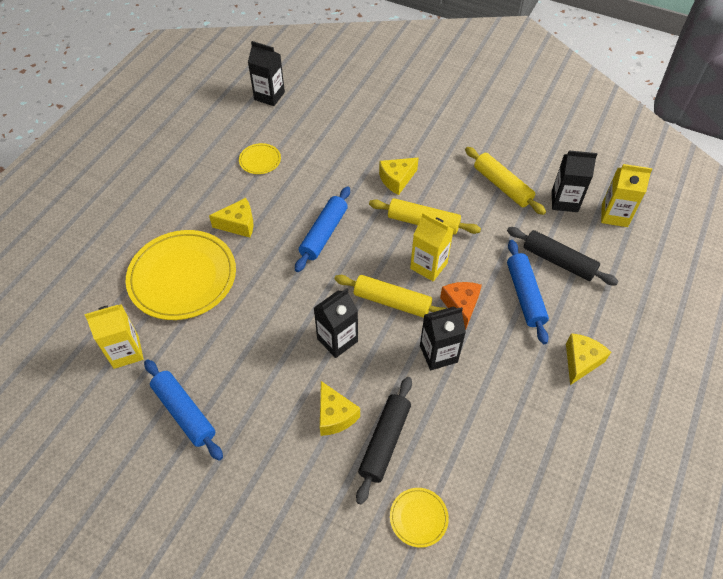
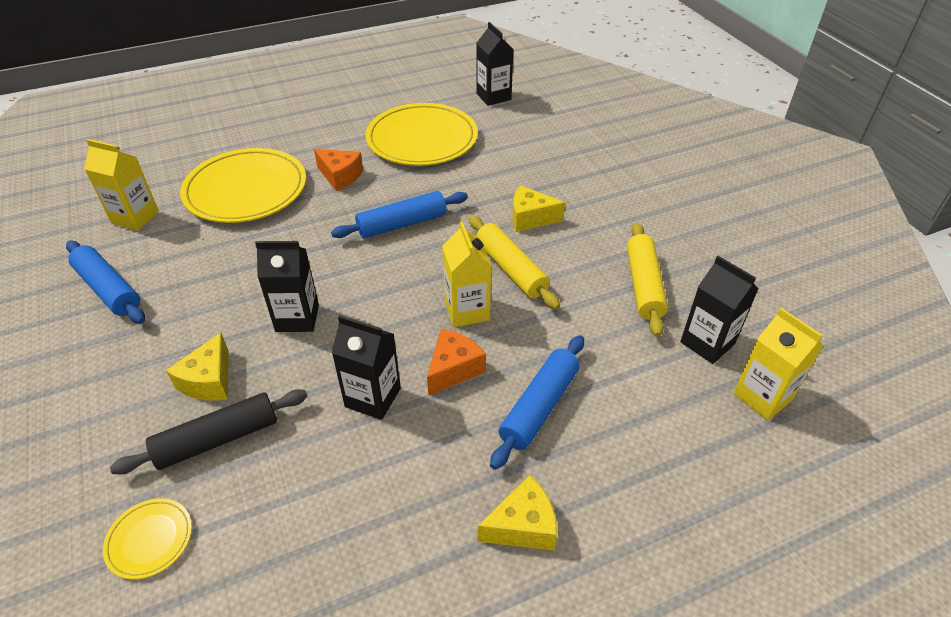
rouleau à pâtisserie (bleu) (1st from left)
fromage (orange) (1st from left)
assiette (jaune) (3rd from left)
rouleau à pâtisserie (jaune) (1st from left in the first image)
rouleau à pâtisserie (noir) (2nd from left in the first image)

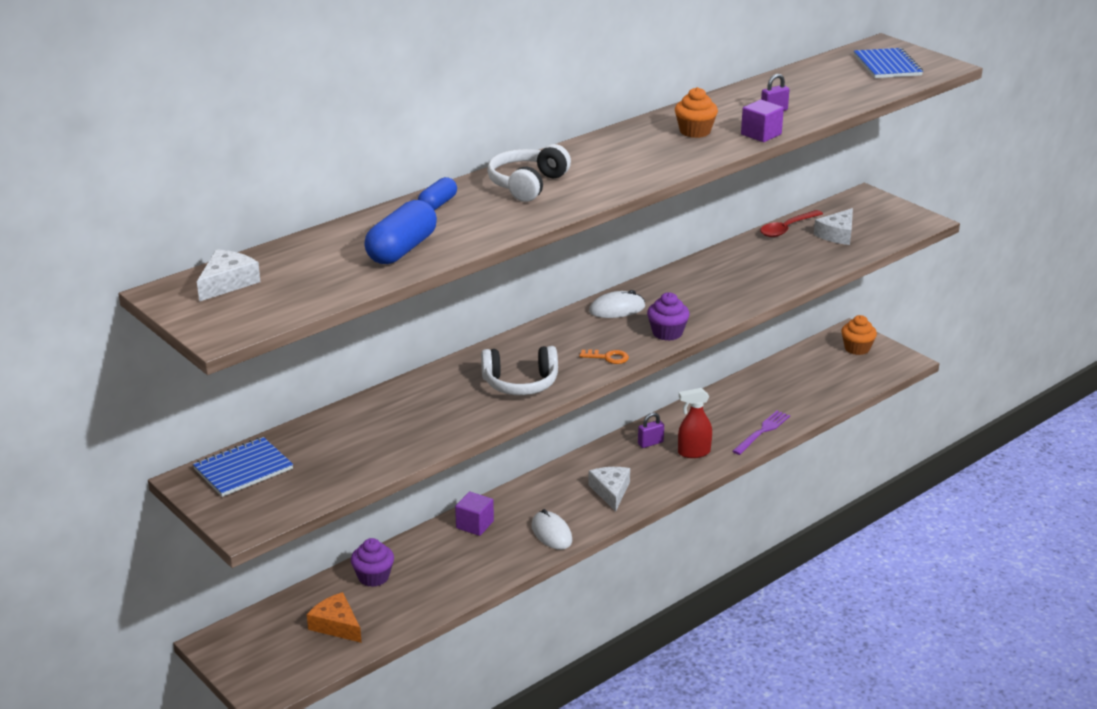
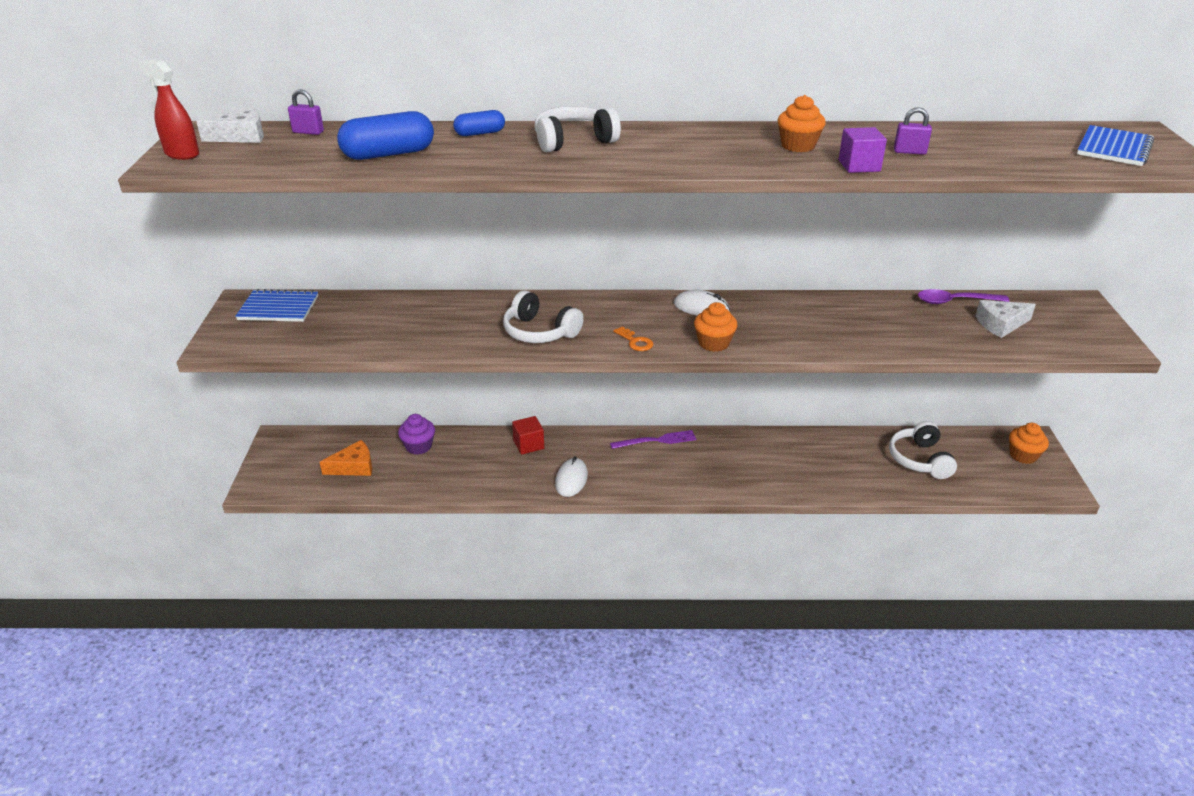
fromage (orange)
cube (rouge)
fromage (blanc) (2nd from left in the first image)
cadenas (violet) (1st from left)
muffin (orange) (1st from left)
vaporisateur (rouge)
fourchette (violet)
cuillère (violet)
casque audio (blanc) (3rd from left)

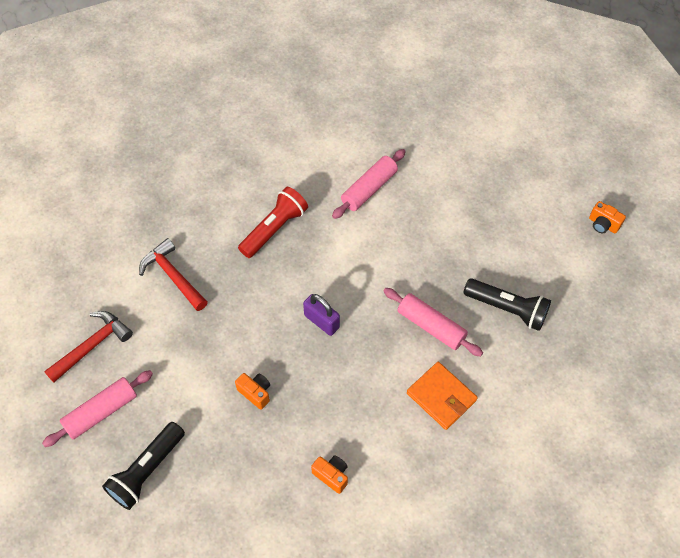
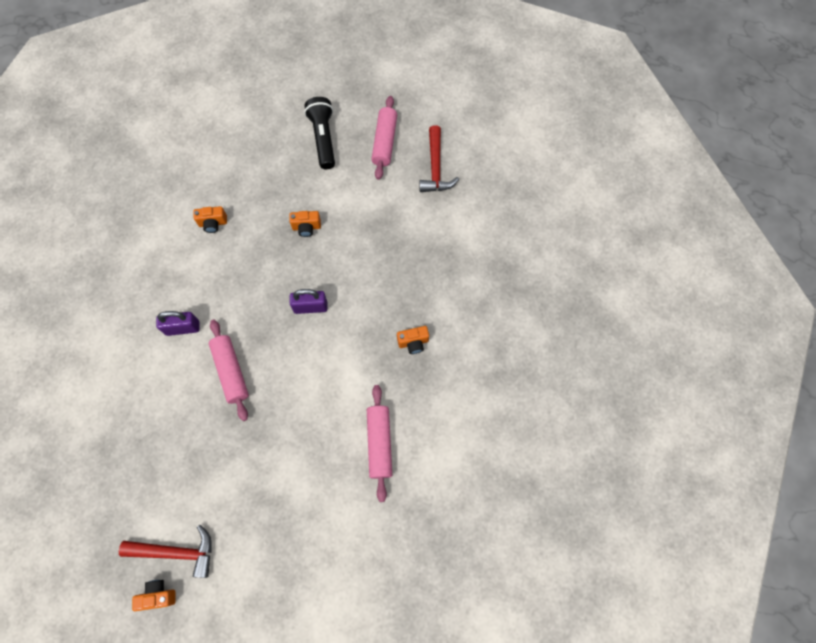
marteau (rouge) (1st from left)
appareil photo (orange) (4th from left)
rouleau à pâtisserie (rose) (1st from left)
cadenas (violet) (1st from left)
lampe de poche (noir) (2nd from left in the first image)

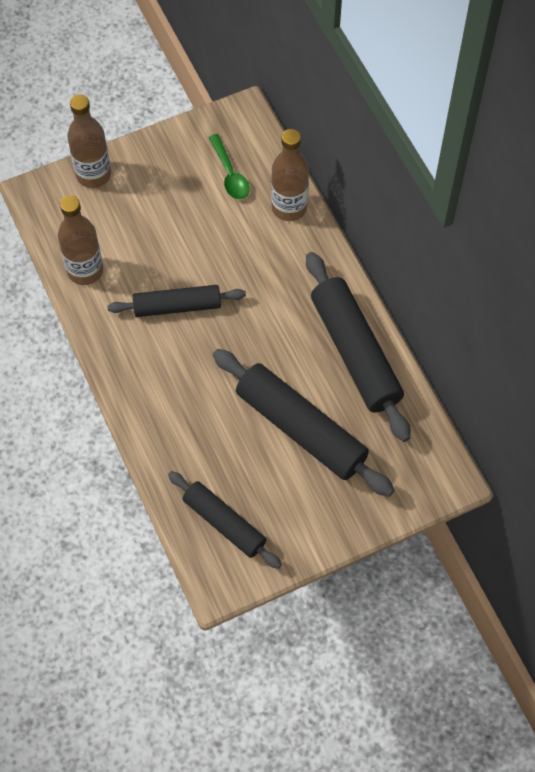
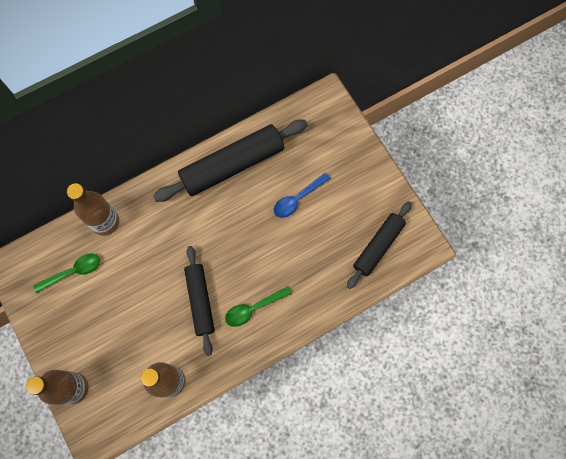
cuillère (bleu)
cuillère (vert) (2nd from left)

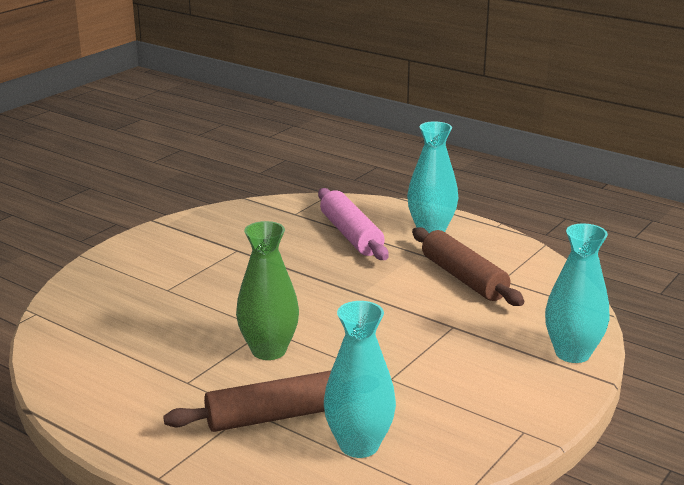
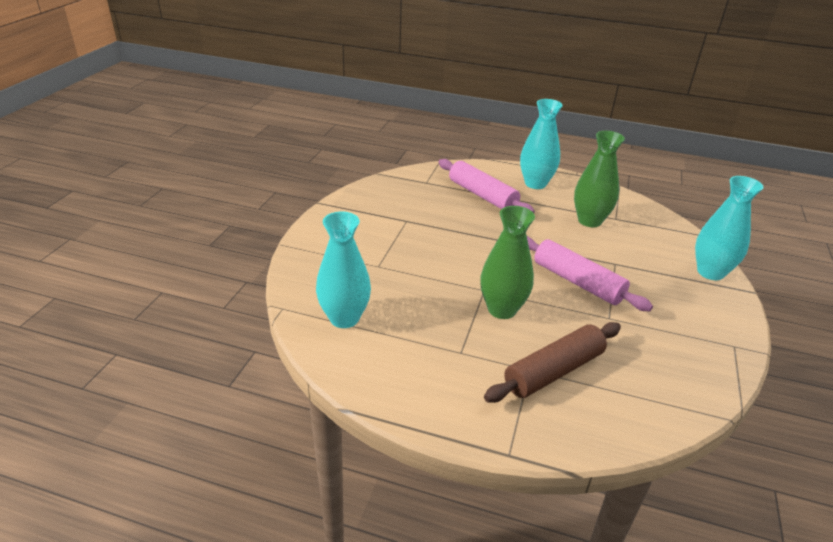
vase (turquoise) (1st from left)
vase (vert) (2nd from left)
rouleau à pâtisserie (rose) (2nd from left)

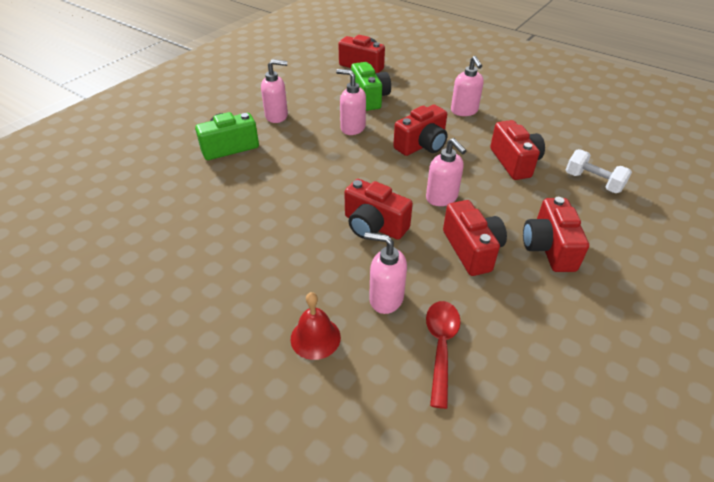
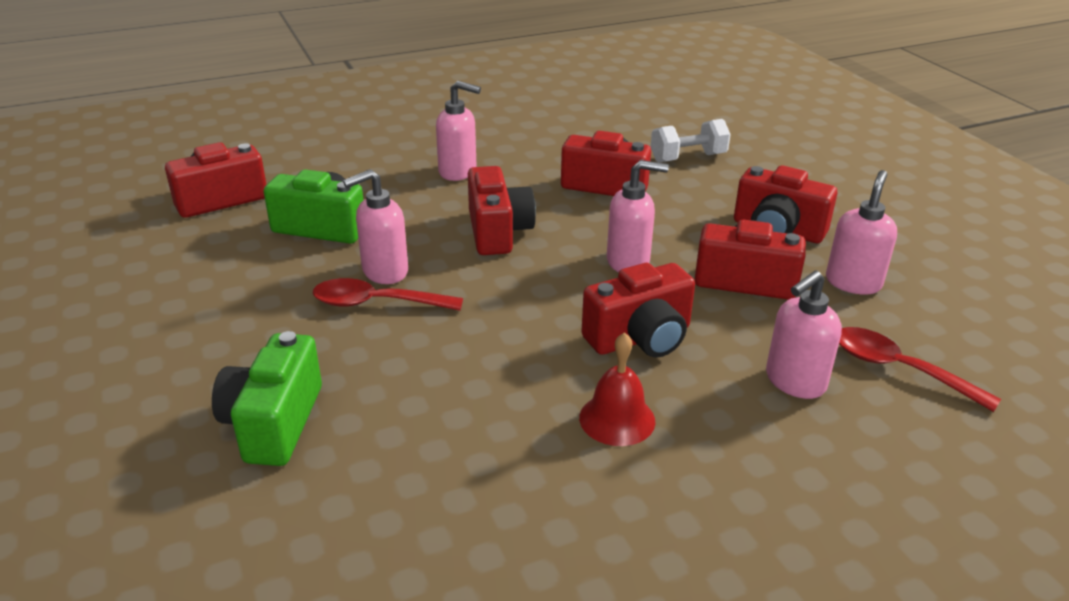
distributeur de savon (rose) (5th from left)
cloche (rouge)
cuillère (rouge) (1st from left)

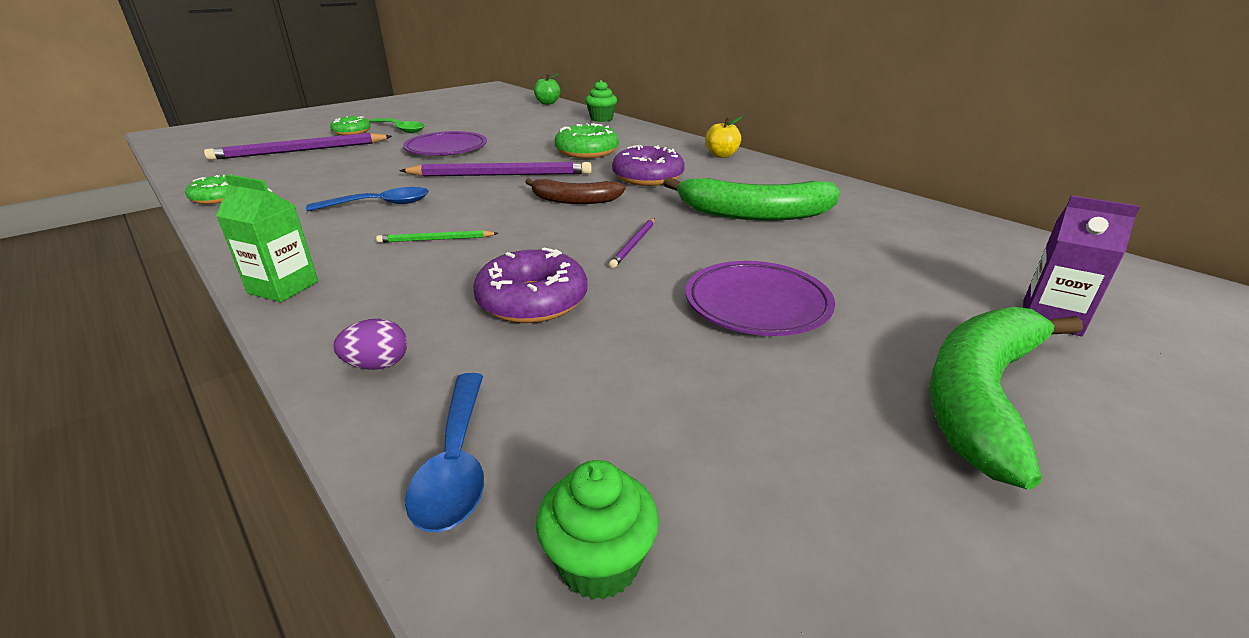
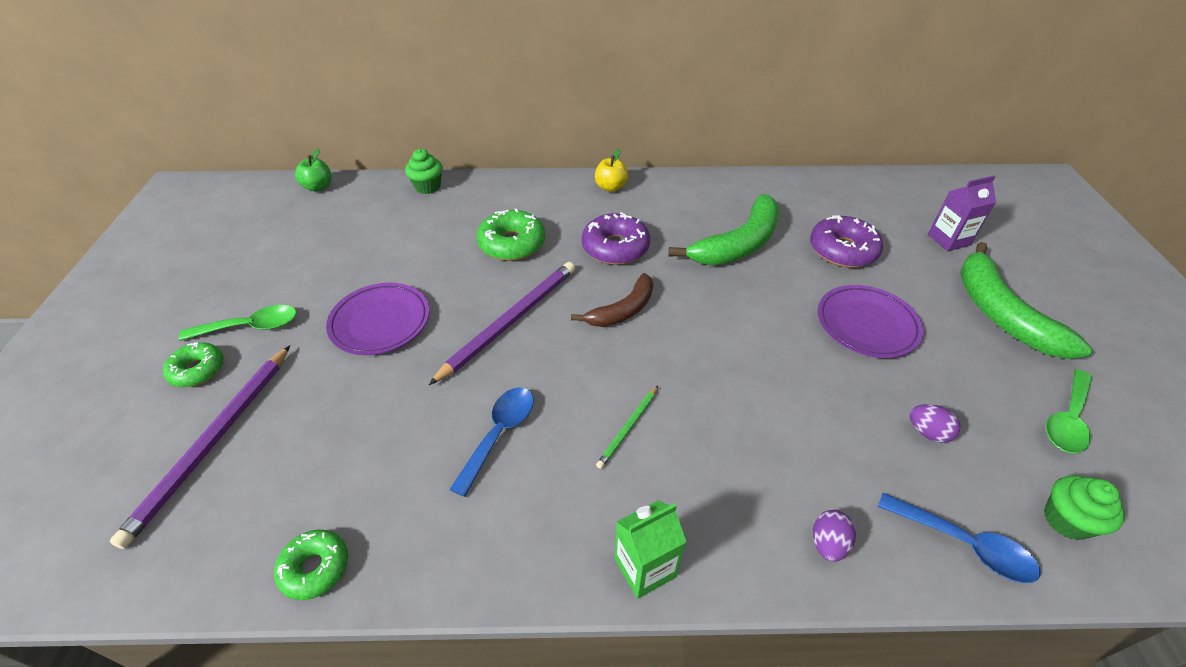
beignet (violet) (2nd from left)
crayon (violet) (3rd from left in the first image)
œuf (violet) (2nd from left)
cuillère (vert) (2nd from left)

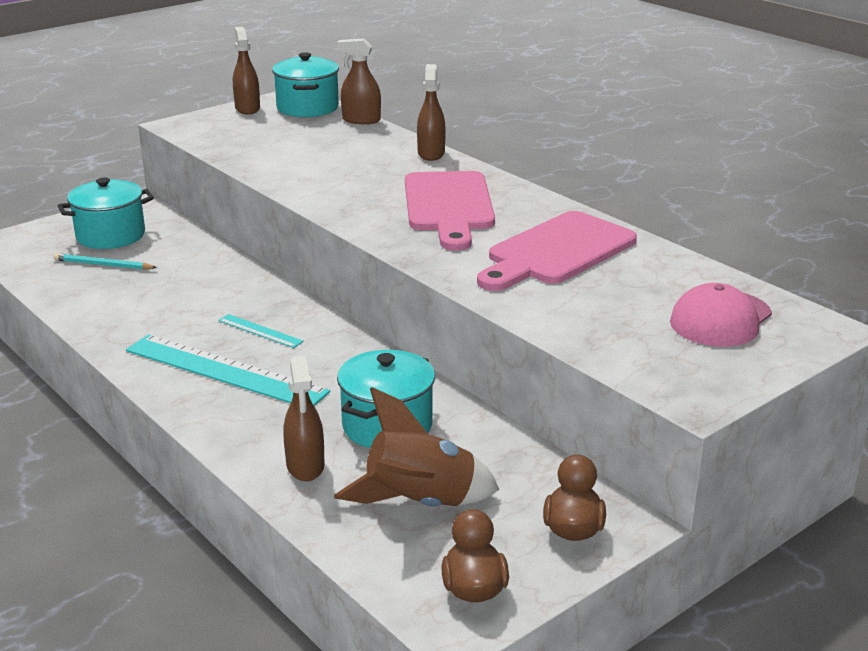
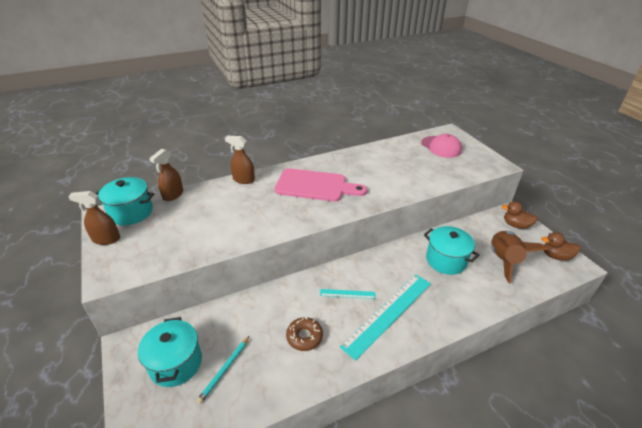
règle (turquoise) (1st from left)
vaporisateur (marron) (2nd from left in the first image)
planche à découper (rose) (2nd from left in the first image)
beignet (marron)

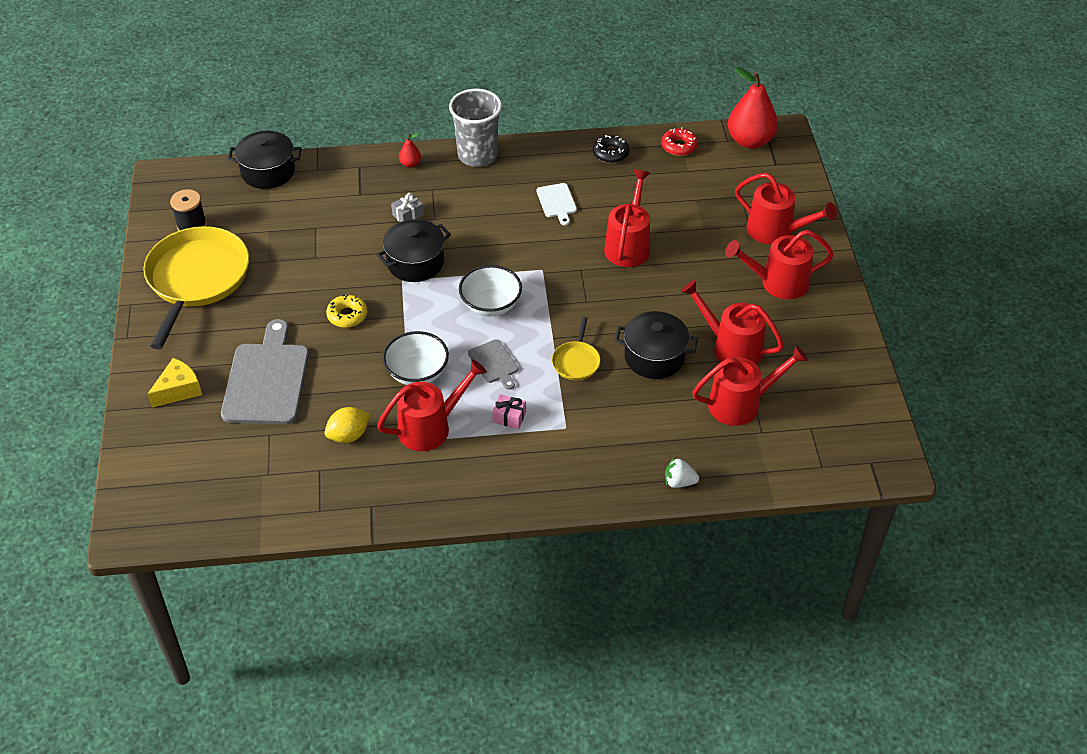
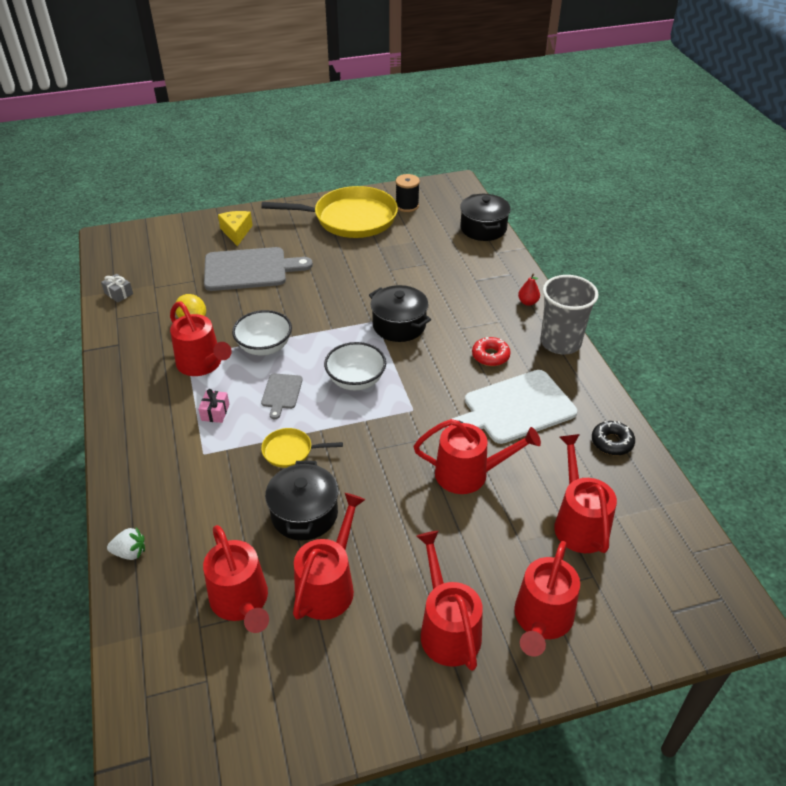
fromage (jaune)
beignet (jaune)
cadeau (gris)
planche à découper (gris) (2nd from left)
planche à découper (blanc)
beignet (rouge)
fraise (blanc)
poire (rouge) (2nd from left in the first image)
arrosoir (rouge) (7th from left)

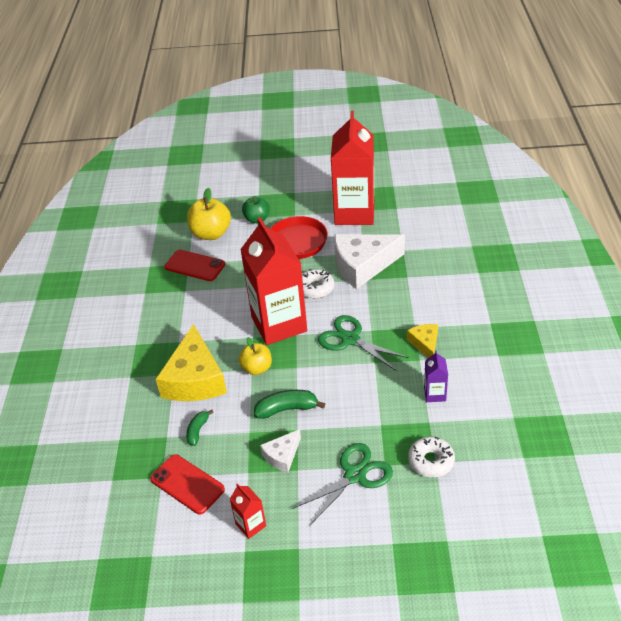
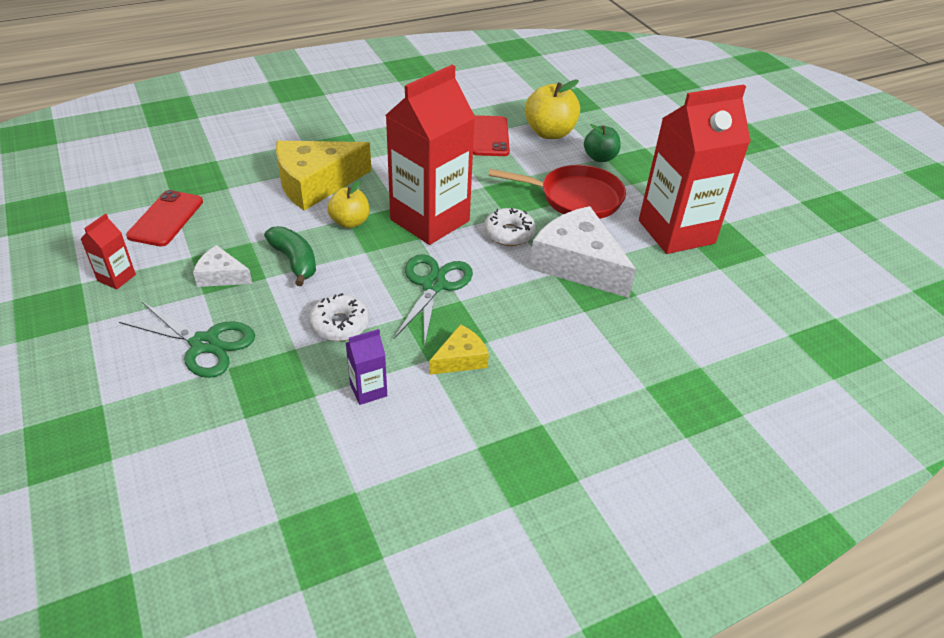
banane (vert) (1st from left in the first image)
beignet (blanc) (1st from left)

